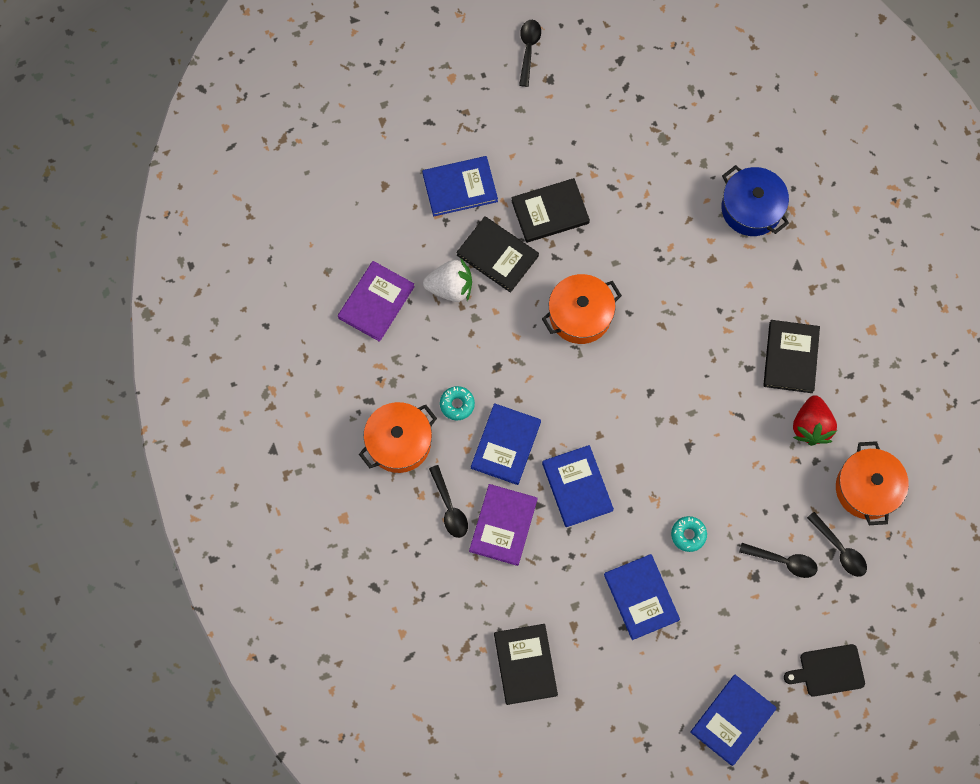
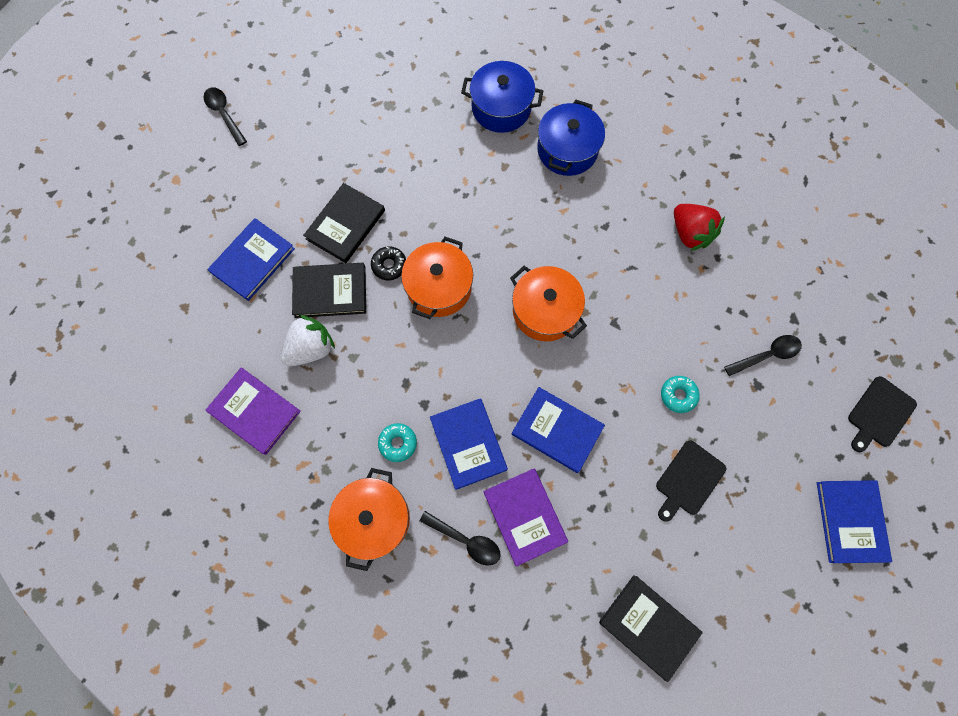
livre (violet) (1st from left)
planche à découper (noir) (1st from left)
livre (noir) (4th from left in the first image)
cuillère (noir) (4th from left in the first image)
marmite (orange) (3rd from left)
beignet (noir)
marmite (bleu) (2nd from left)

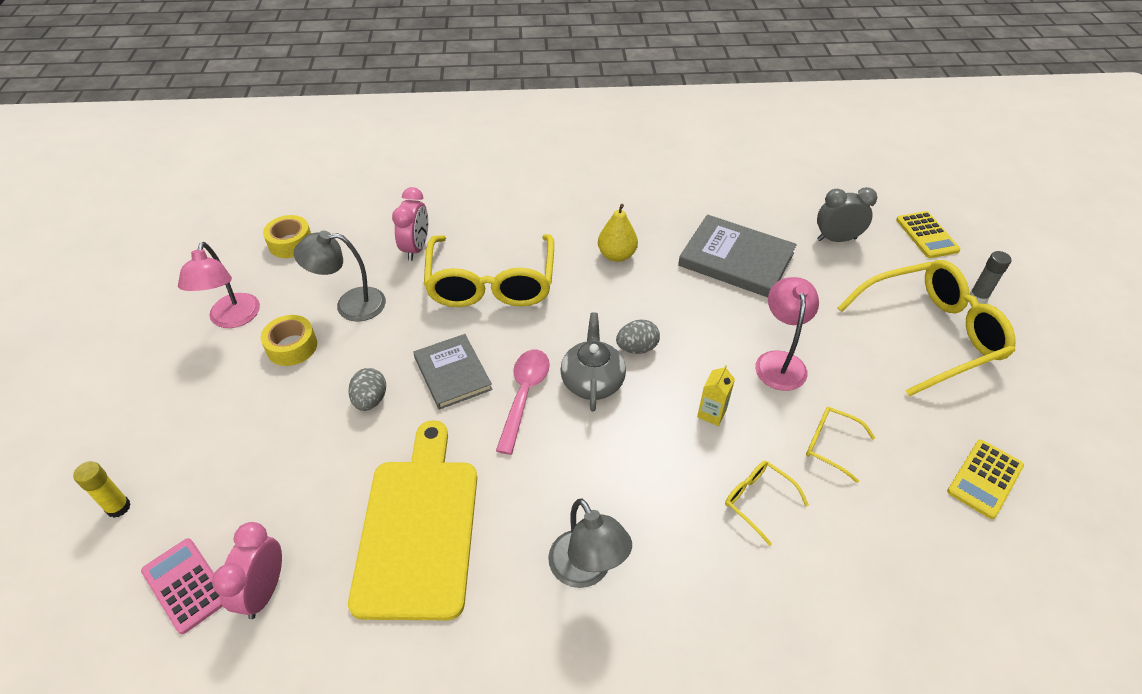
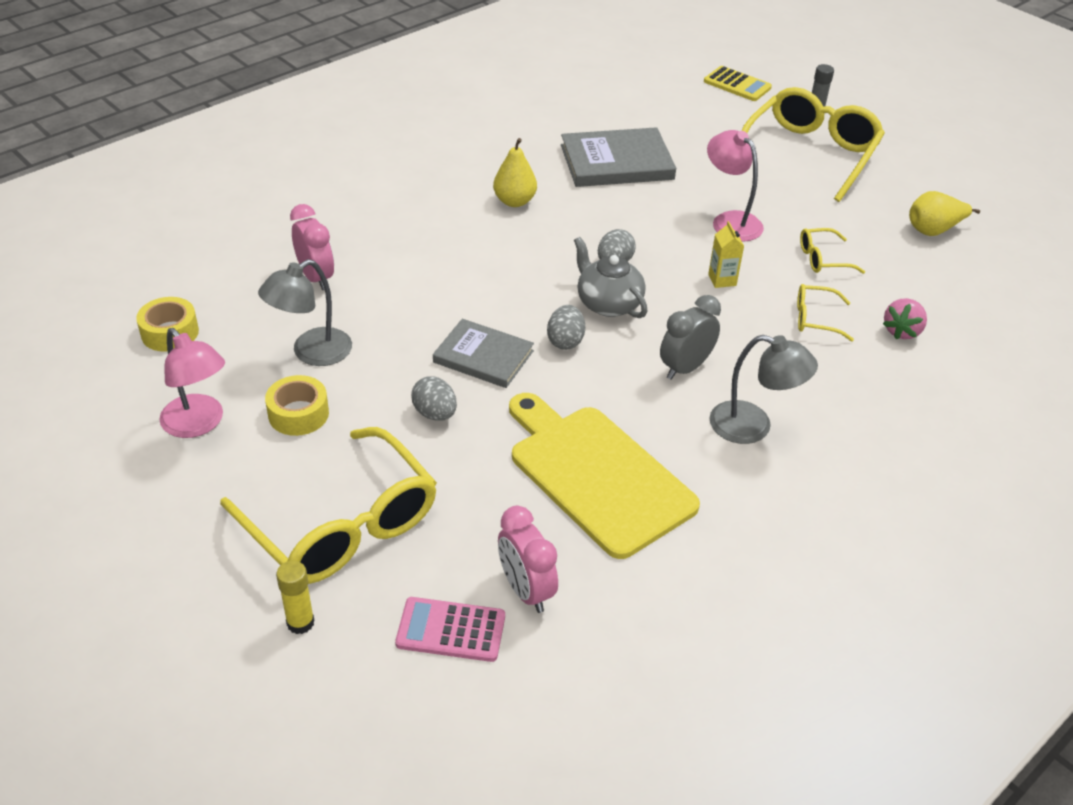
lunettes (jaune) (1st from left)
œuf (gris) (2nd from left)
réveil (gris)
poire (jaune) (2nd from left)
fraise (rose)

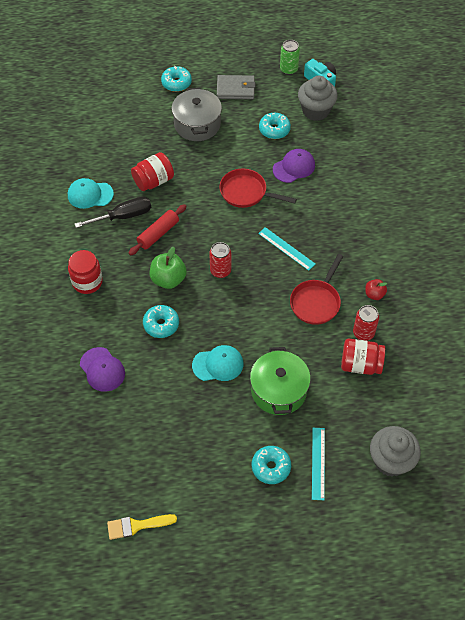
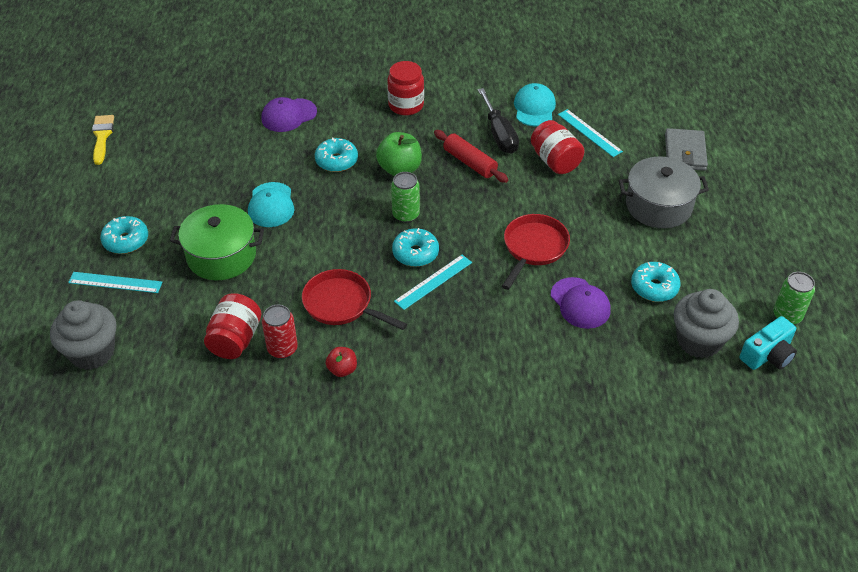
beignet (turquoise) (3rd from left)
canette (vert) (1st from left)
portefeuille (gris)
règle (turquoise) (3rd from left)

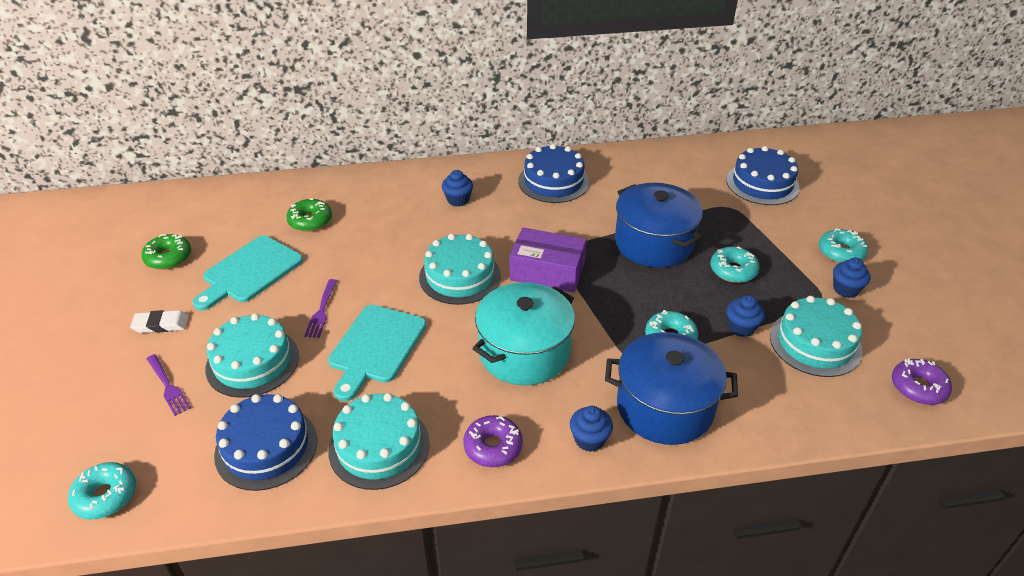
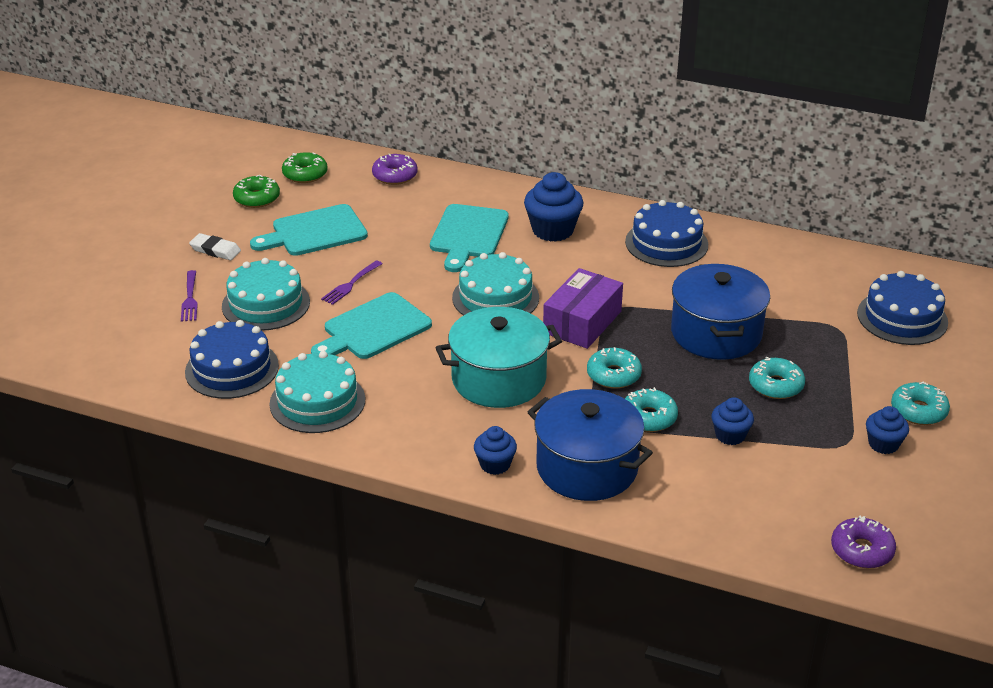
beignet (turquoise) (1st from left)
beignet (vert) (2nd from left)
muffin (bleu) (2nd from left)
beignet (violet) (1st from left)
boîte (violet)
gâteau (turquoise) (4th from left in the first image)
planche à découper (turquoise) (3rd from left)

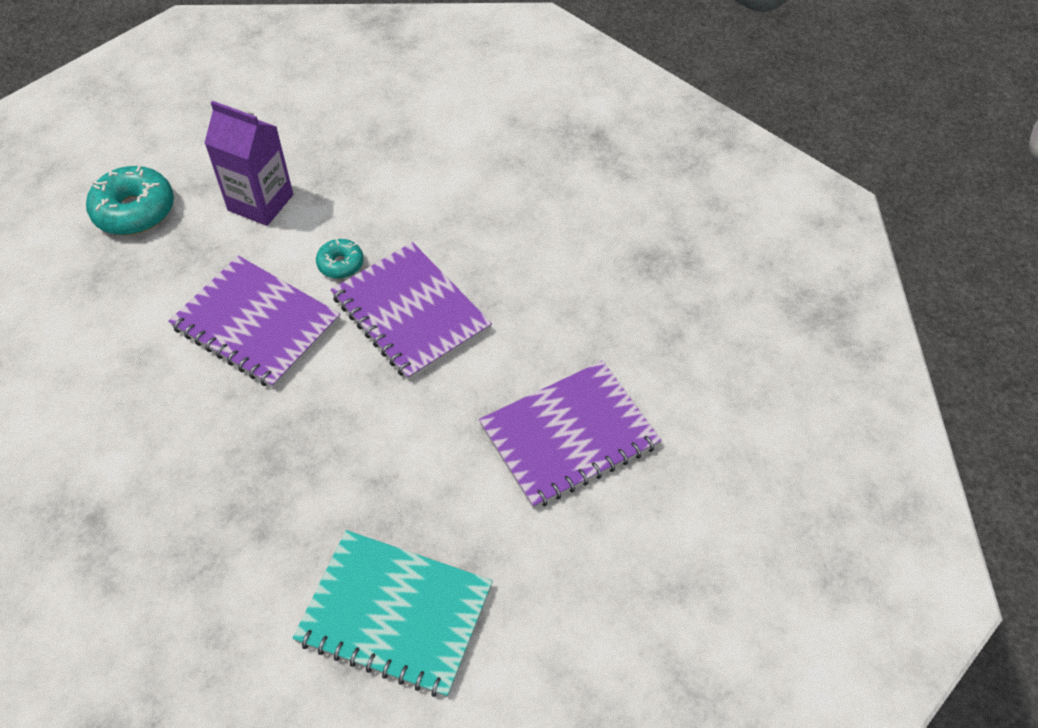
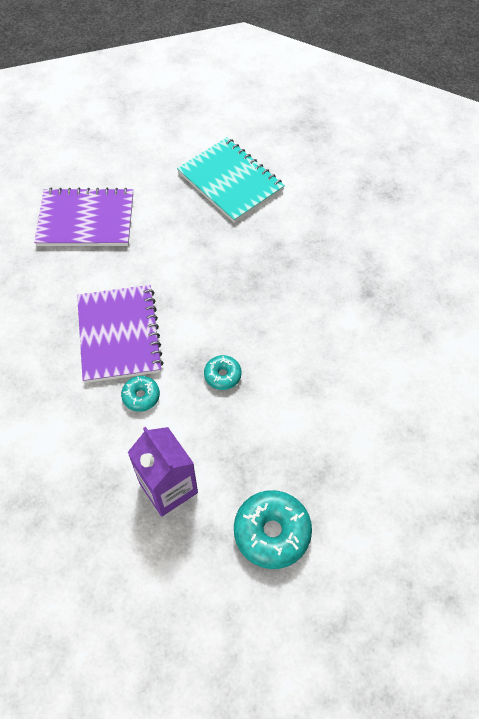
beignet (turquoise) (2nd from left)

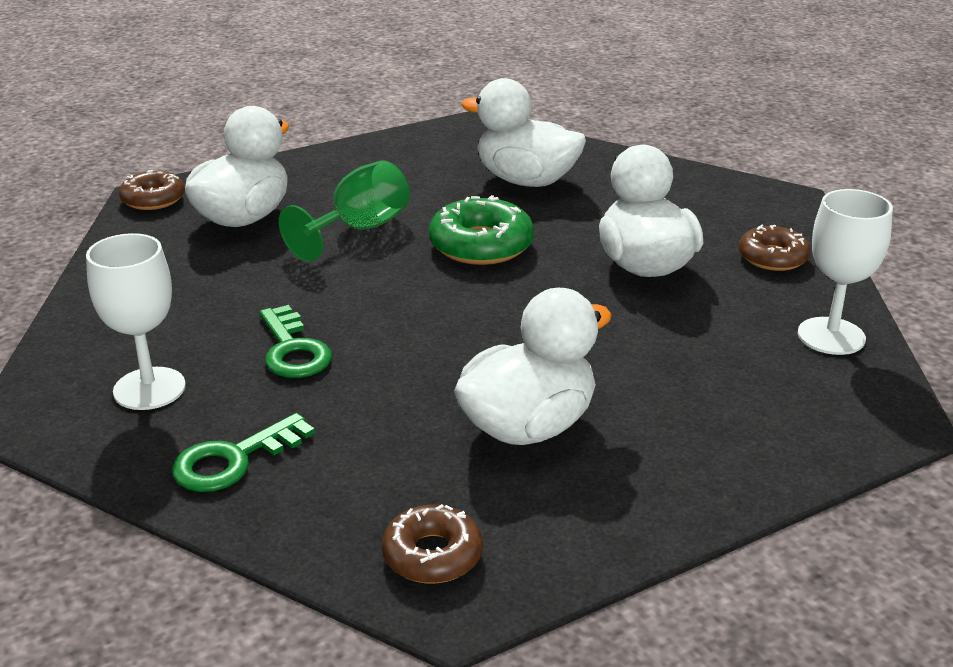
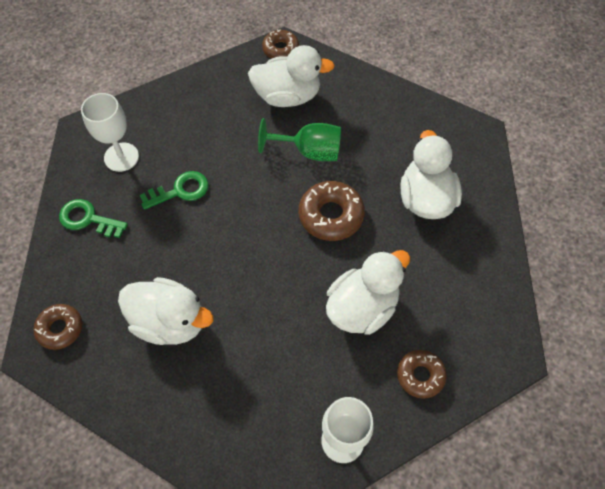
clé (vert) (2nd from left)
beignet (marron) (3rd from left)

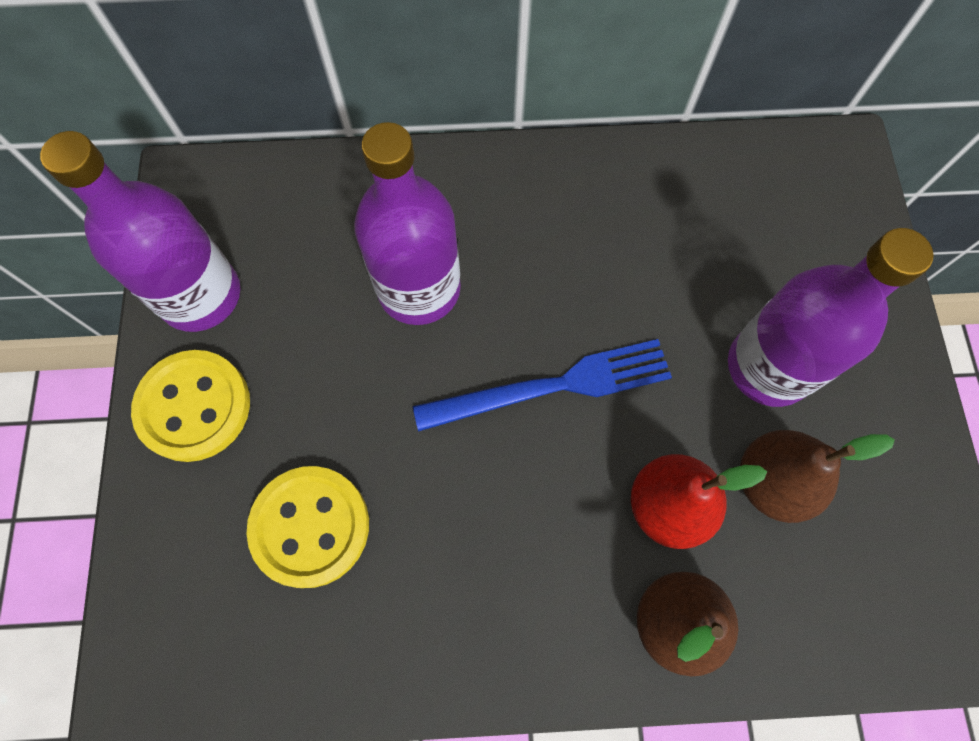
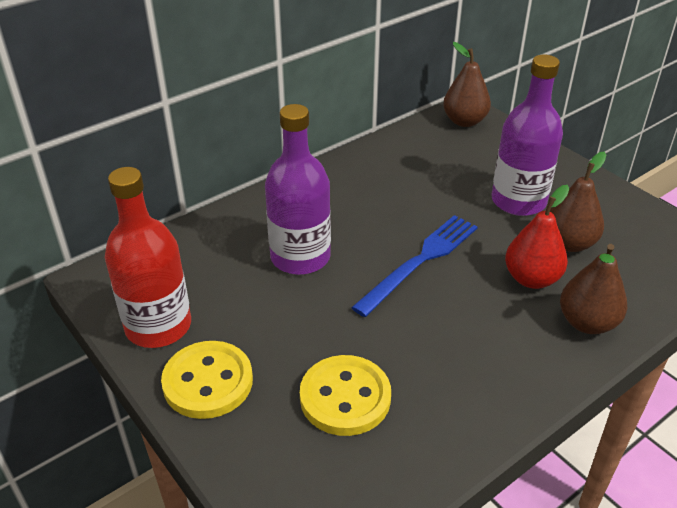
bouteille (rouge)
poire (marron) (1st from left)

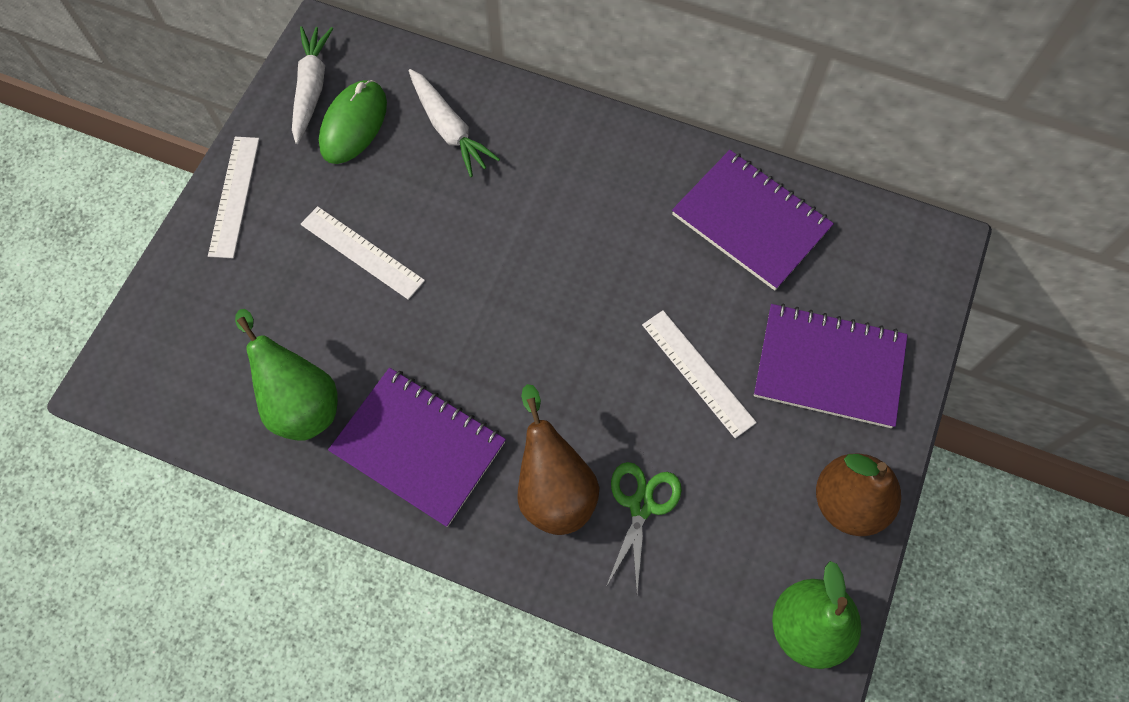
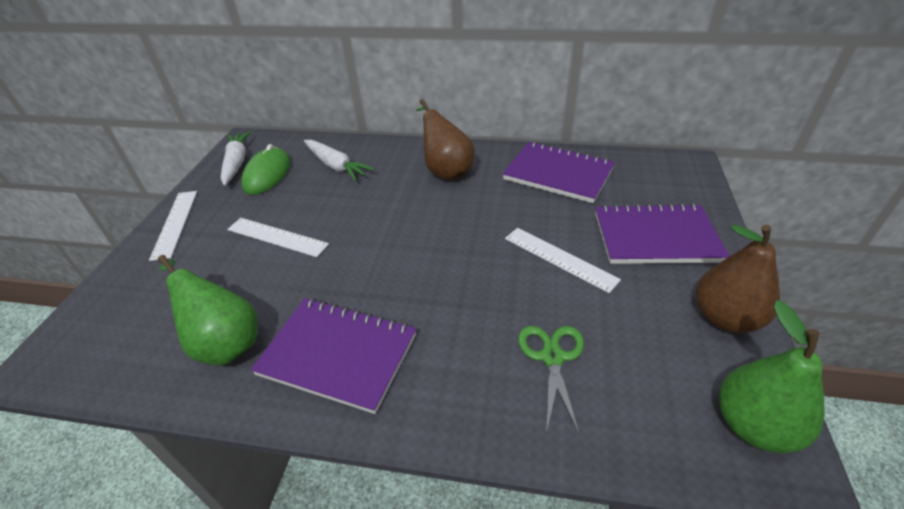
poire (marron) (1st from left)

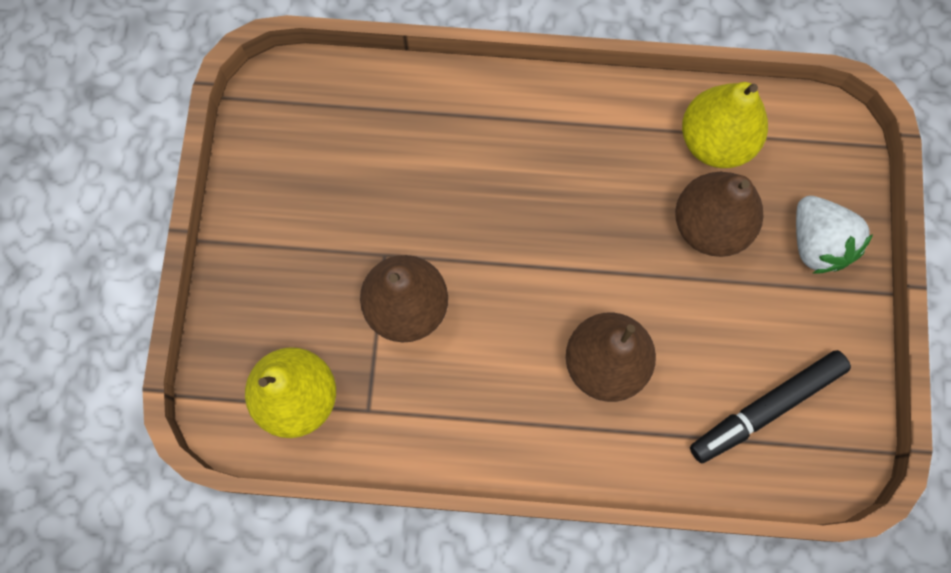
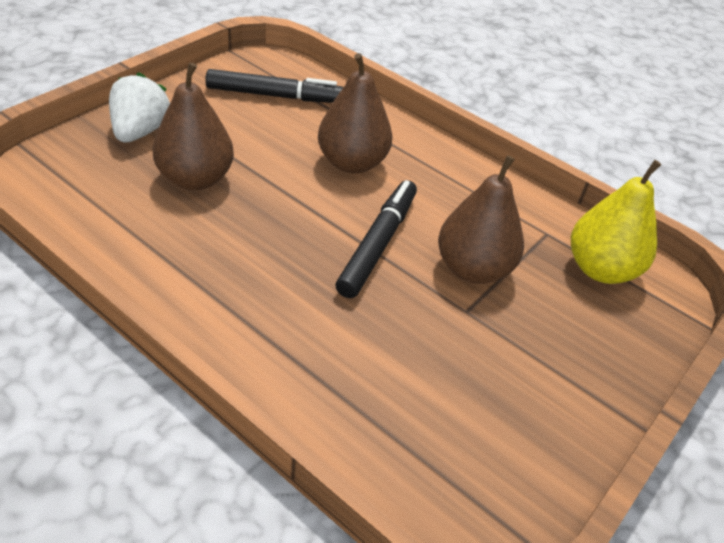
poire (jaune) (2nd from left in the first image)
feutre (noir) (2nd from left)

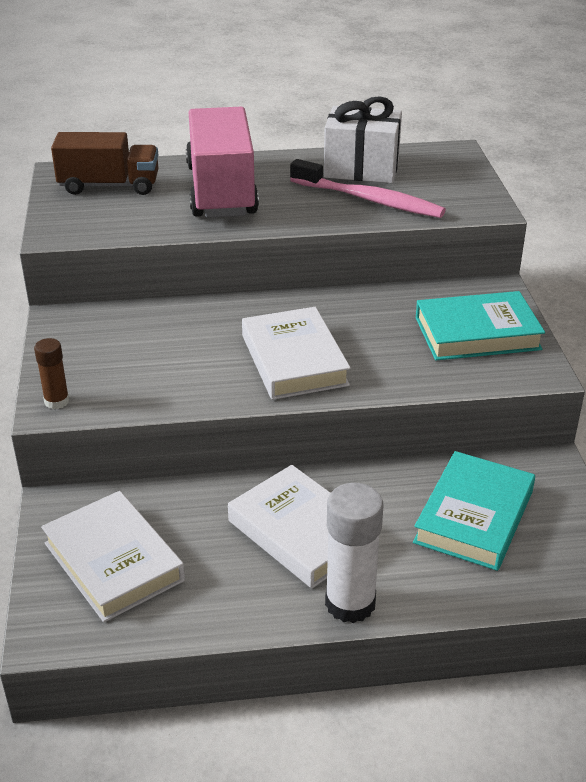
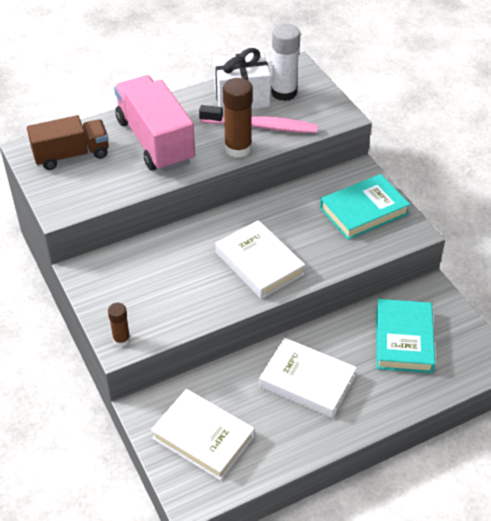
bâton de colle (blanc)
bâton de colle (marron) (2nd from left)

